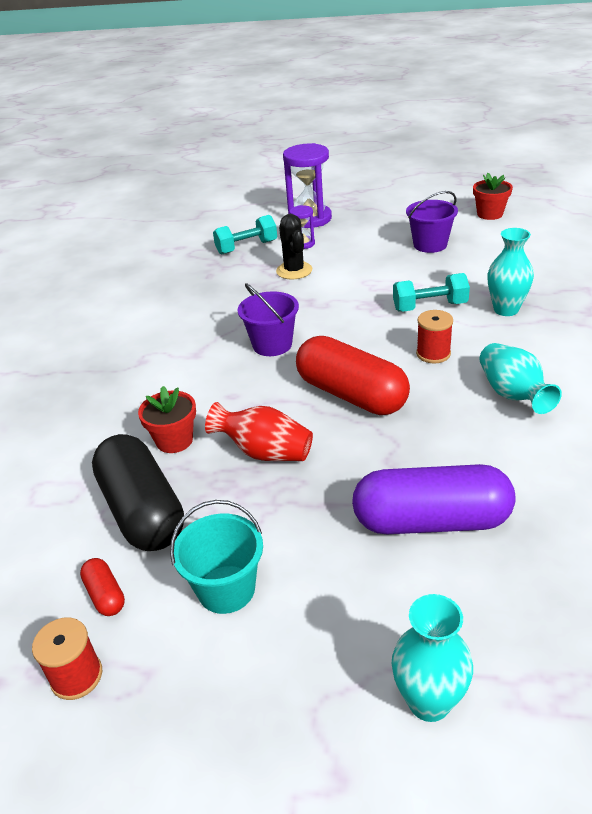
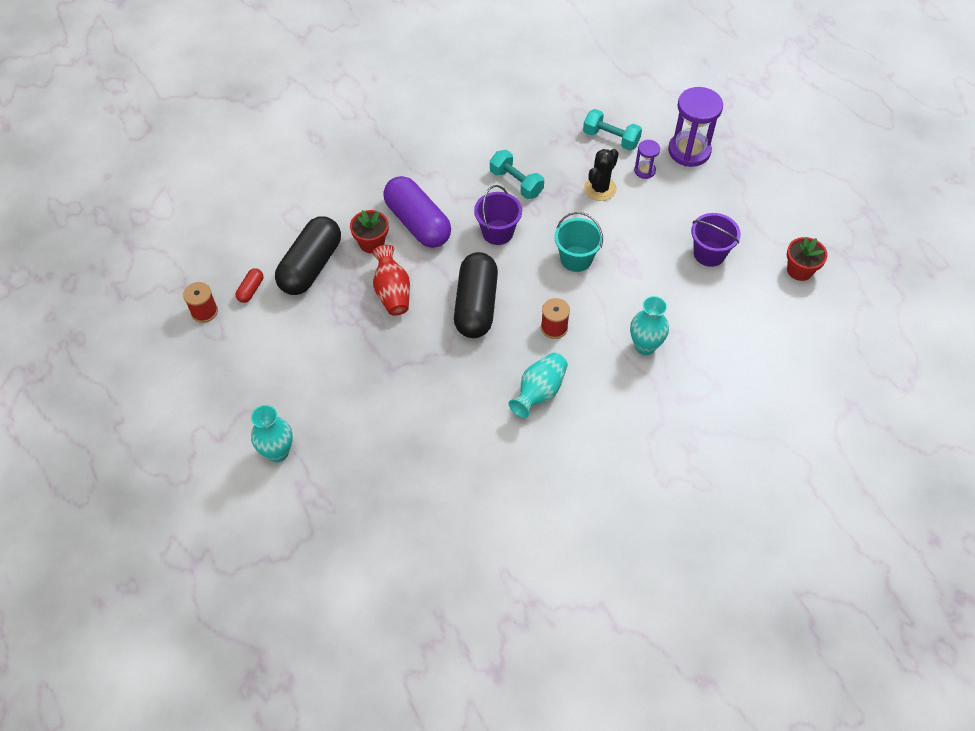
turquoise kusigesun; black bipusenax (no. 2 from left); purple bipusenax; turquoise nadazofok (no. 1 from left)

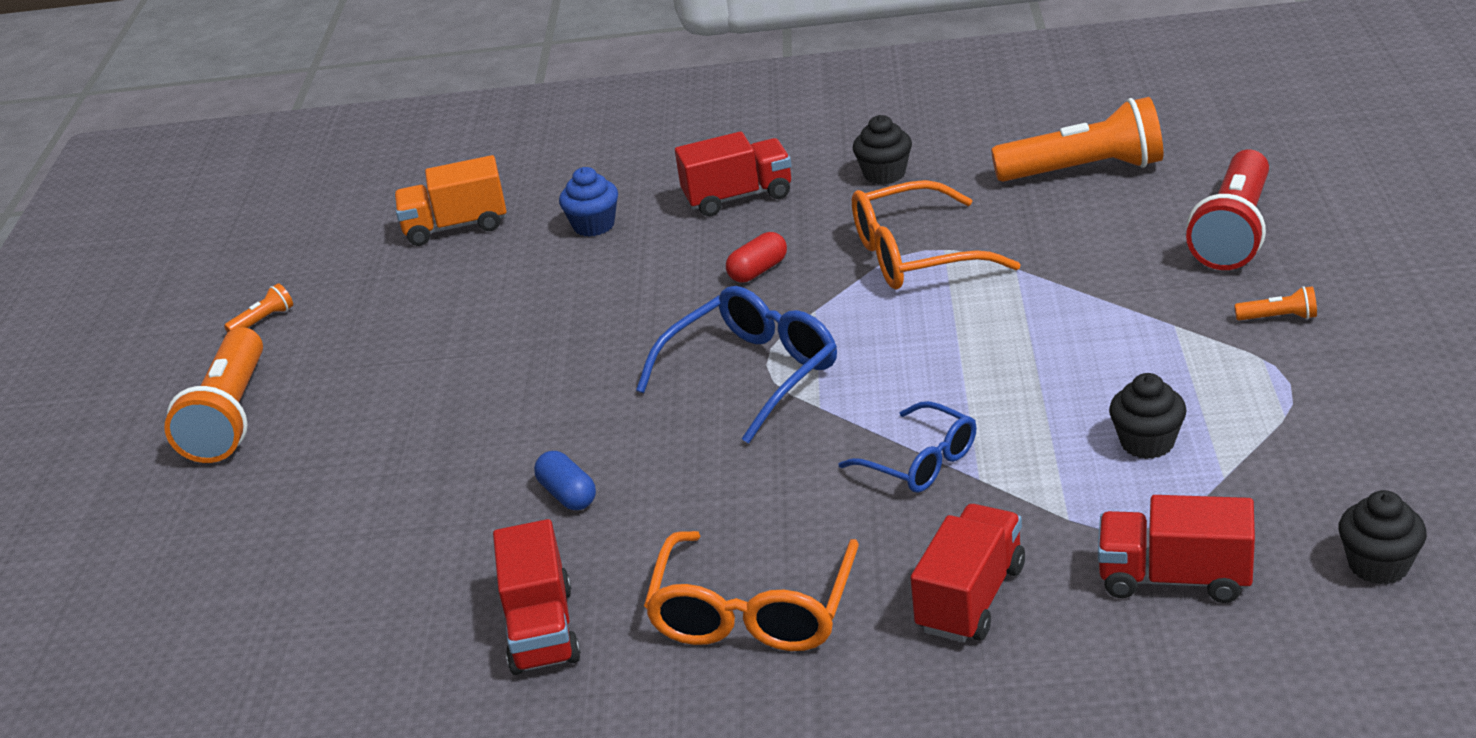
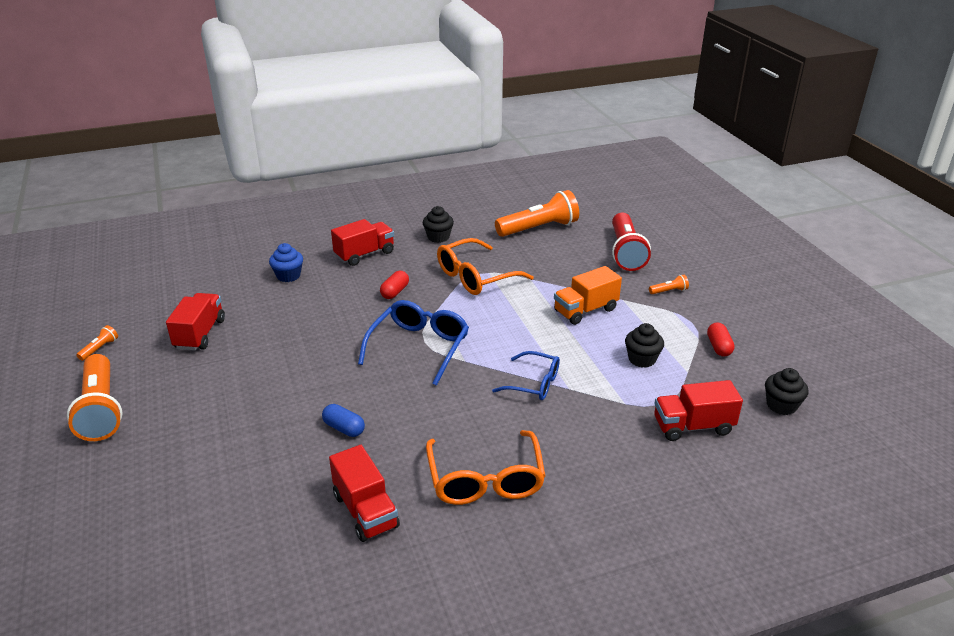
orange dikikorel; red dikikorel (no. 1 from left); red bipusenax (no. 2 from left)

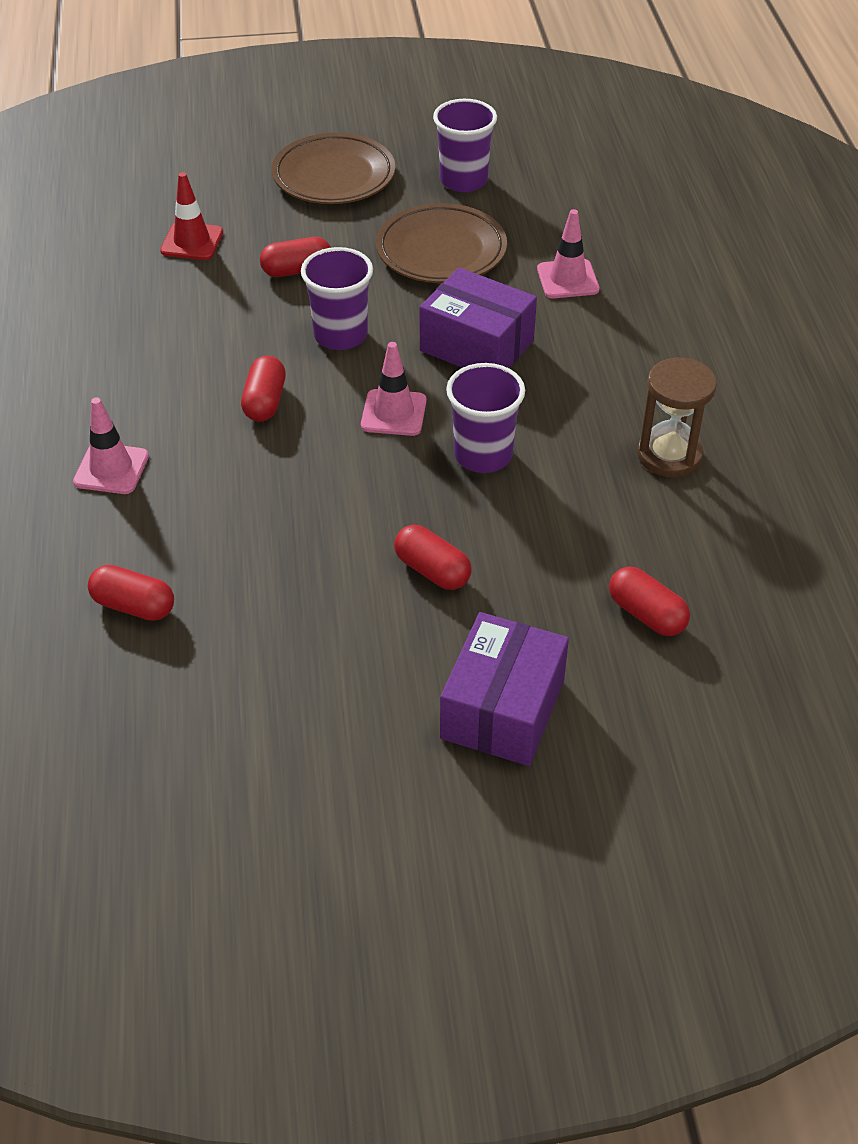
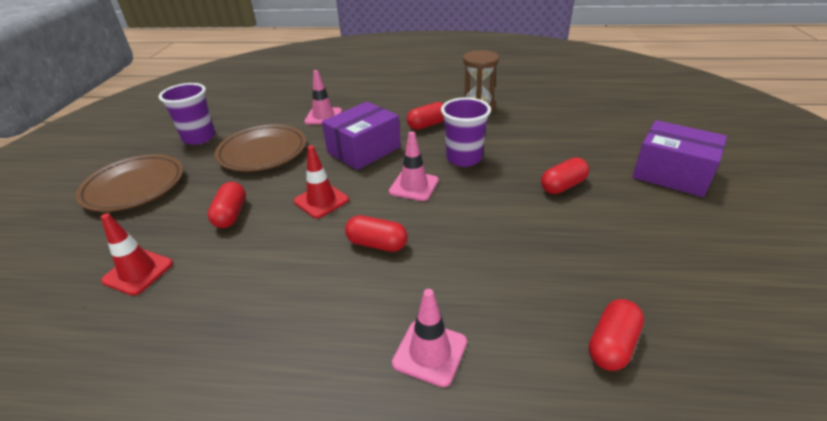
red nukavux (no. 2 from left); red bipusenax (no. 3 from left)

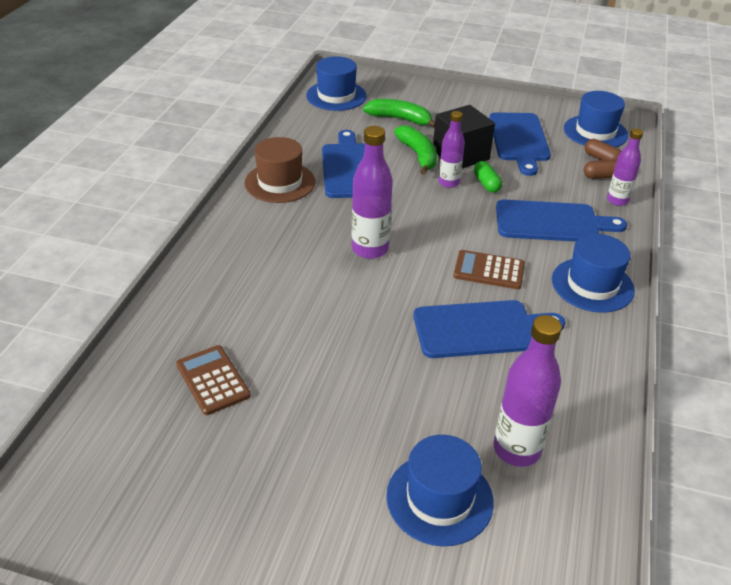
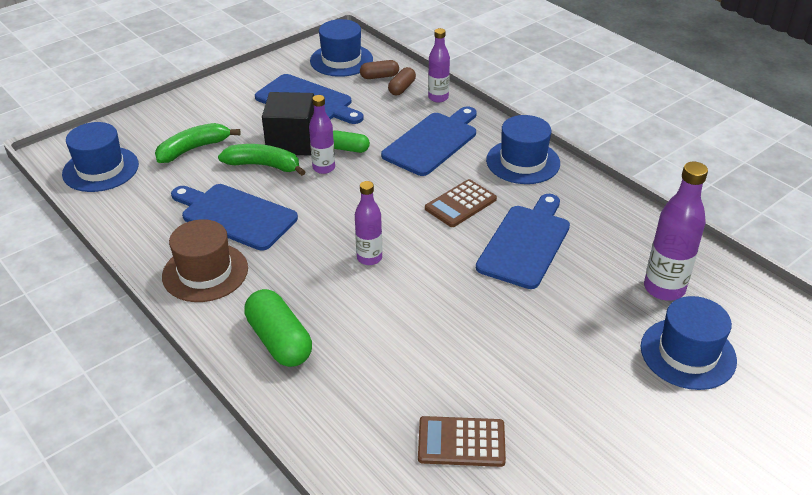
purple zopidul (no. 2 from left); green bipusenax (no. 1 from left)

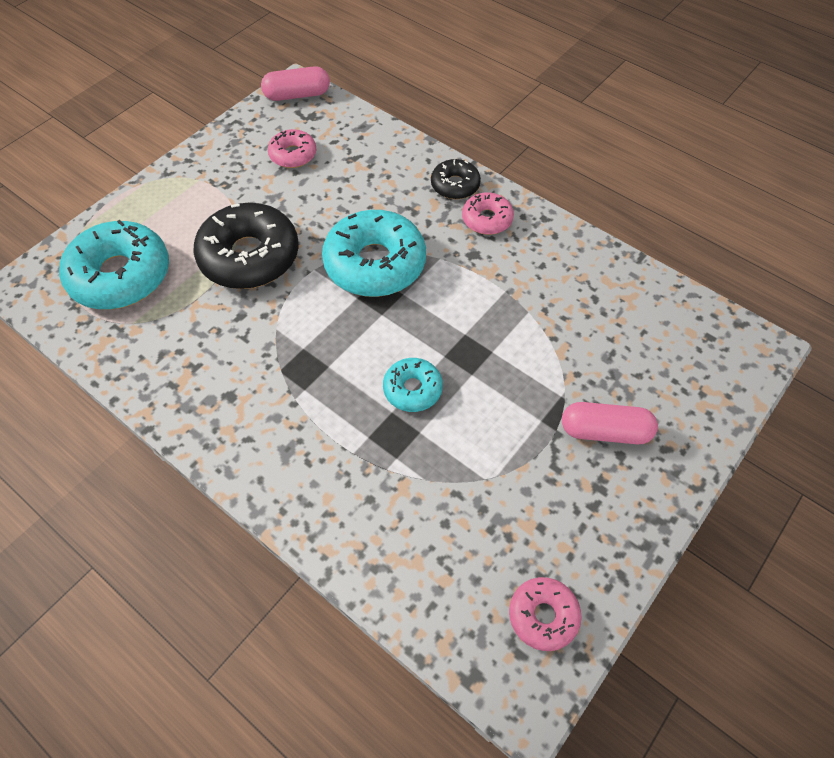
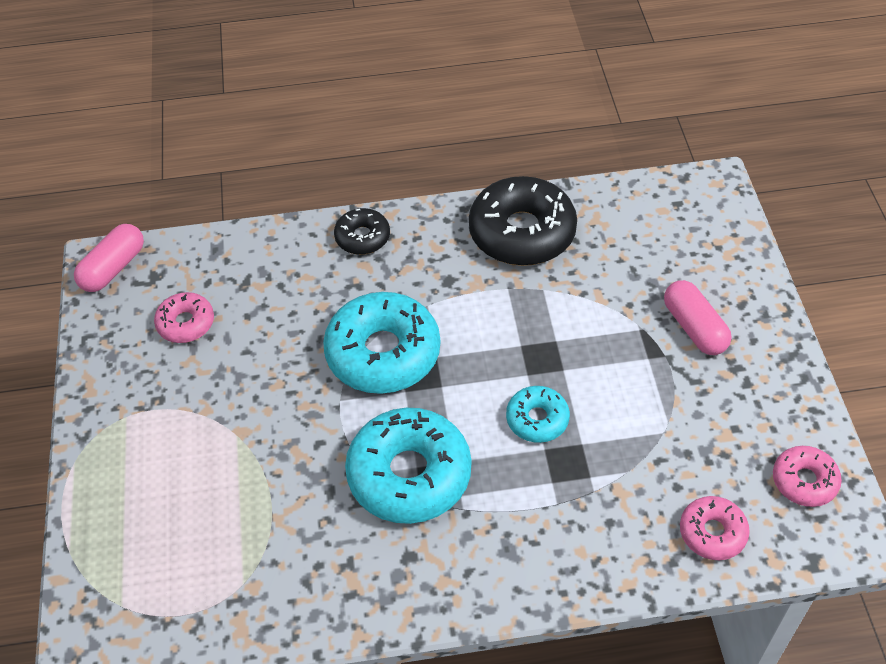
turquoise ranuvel (no. 2 from left); black ranuvel (no. 2 from left); pink ranuvel (no. 2 from left); pink bipusenax (no. 2 from left)

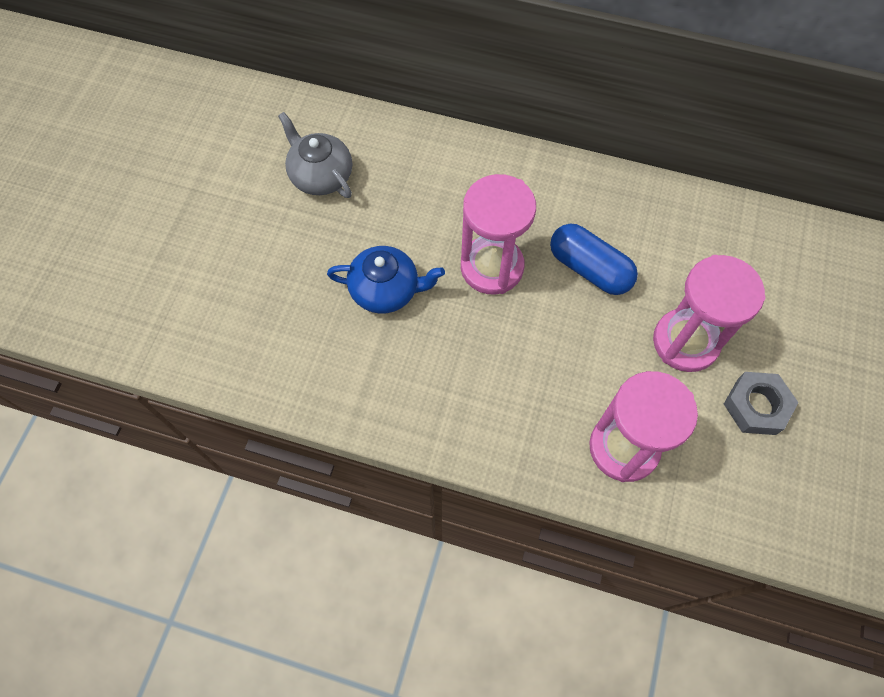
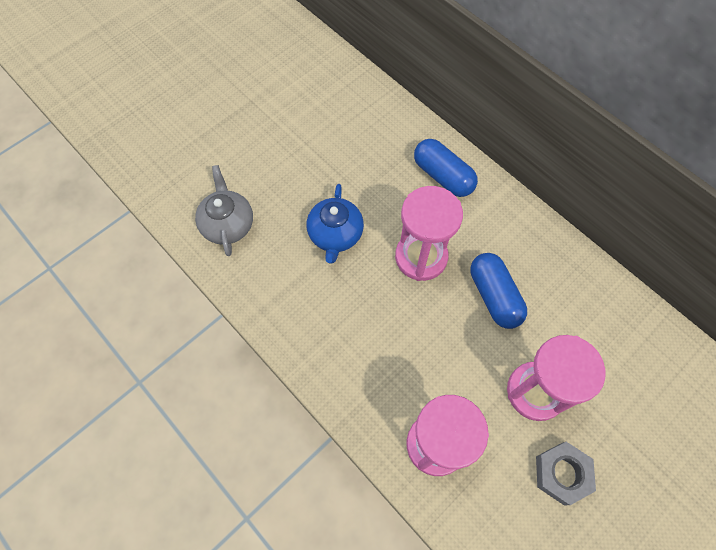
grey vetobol; blue vetobol; blue bipusenax (no. 1 from left)

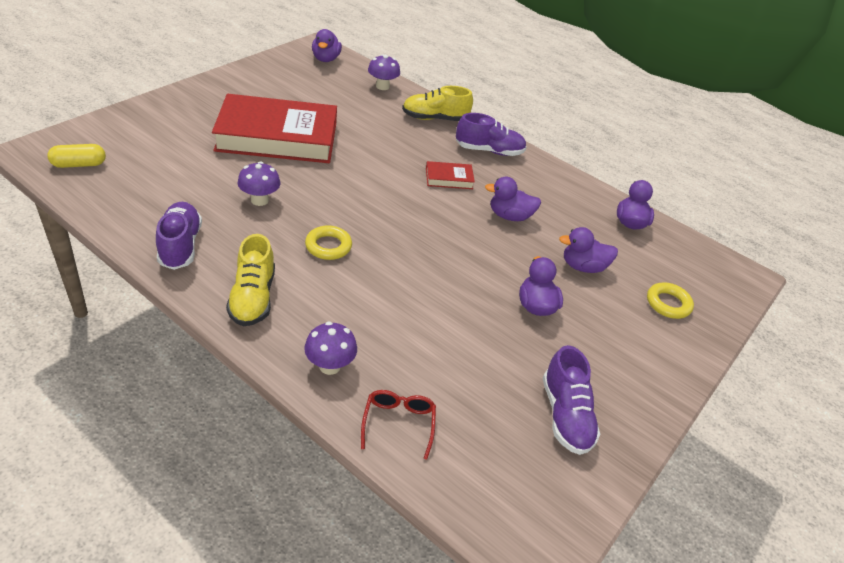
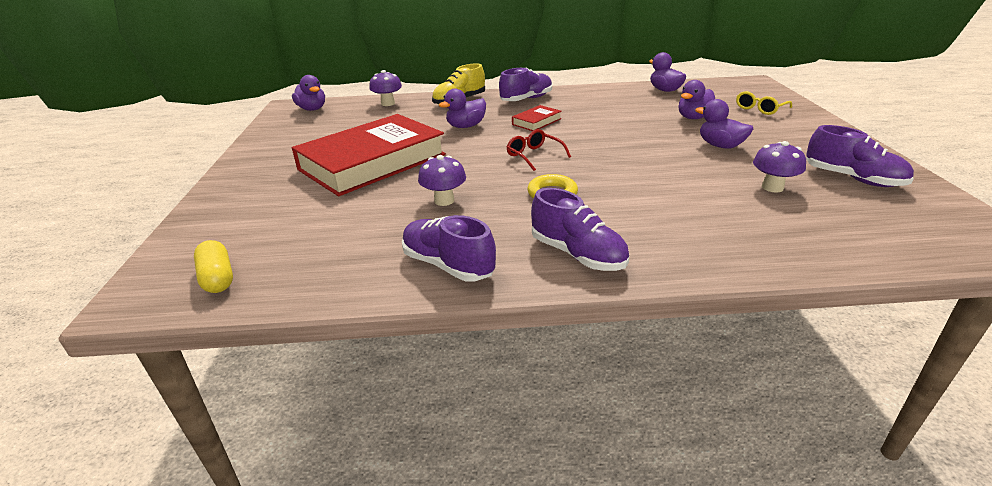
yellow bipusenax; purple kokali (no. 3 from left); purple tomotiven (no. 3 from left); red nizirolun; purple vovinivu (no. 2 from left); yellow nizirolun

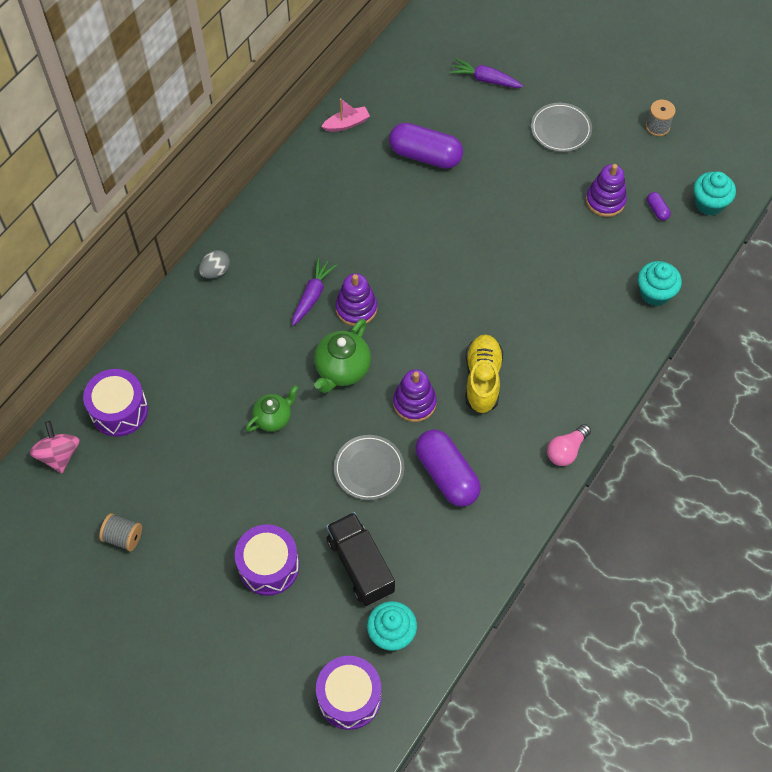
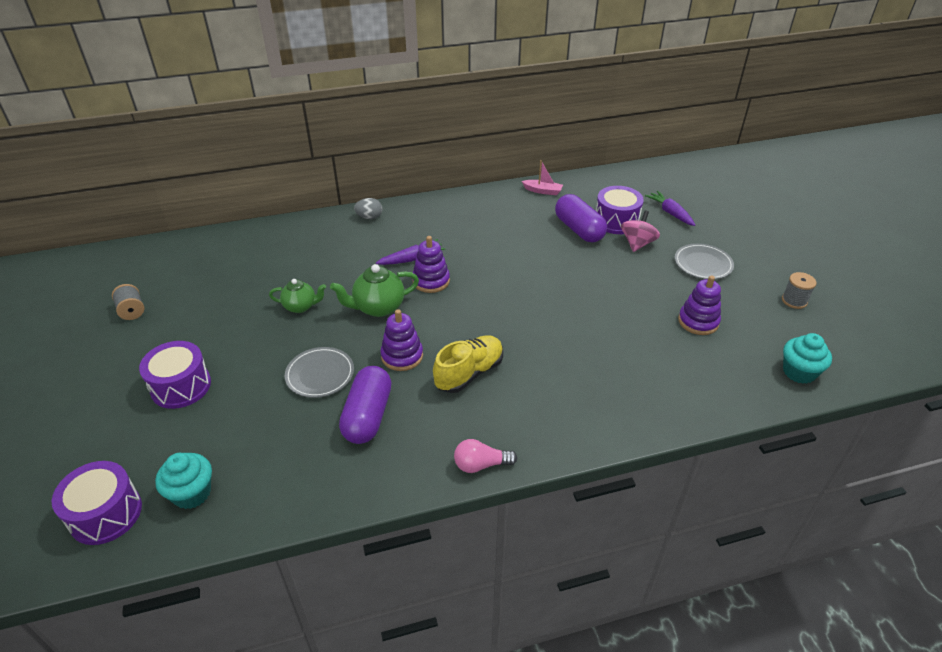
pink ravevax; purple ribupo (no. 3 from left); black dikikorel; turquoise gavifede (no. 2 from left in the first image); purple bipusenax (no. 3 from left in the first image)

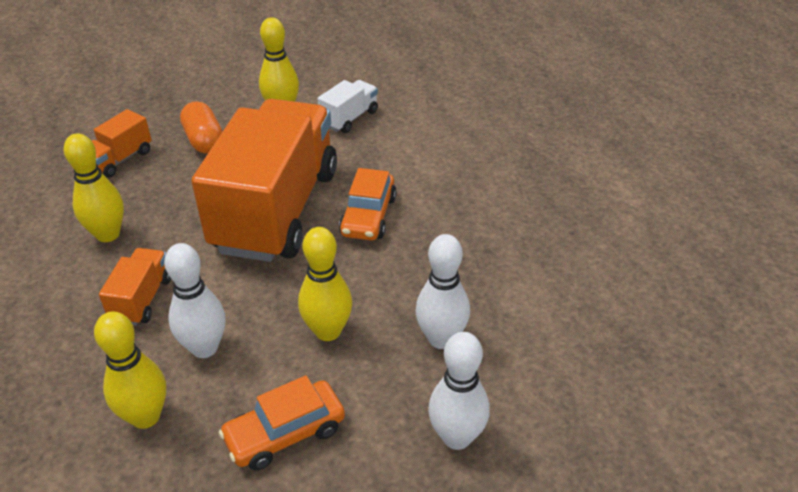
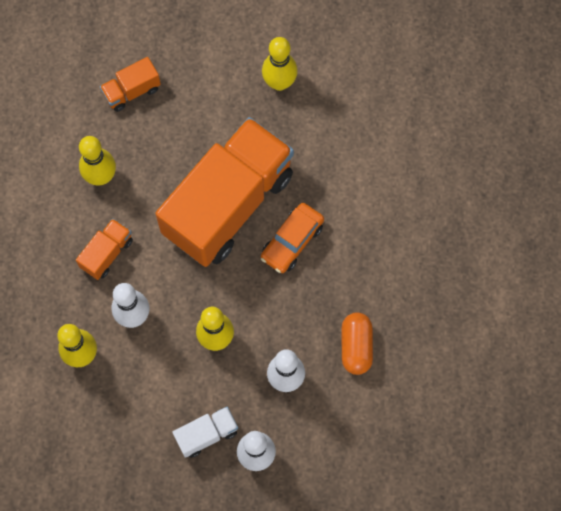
orange bipusenax; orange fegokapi (no. 1 from left in the first image); white dikikorel

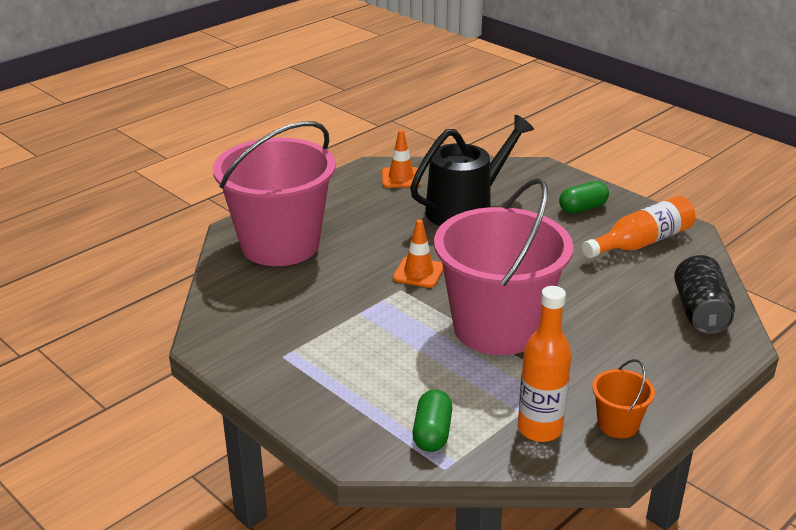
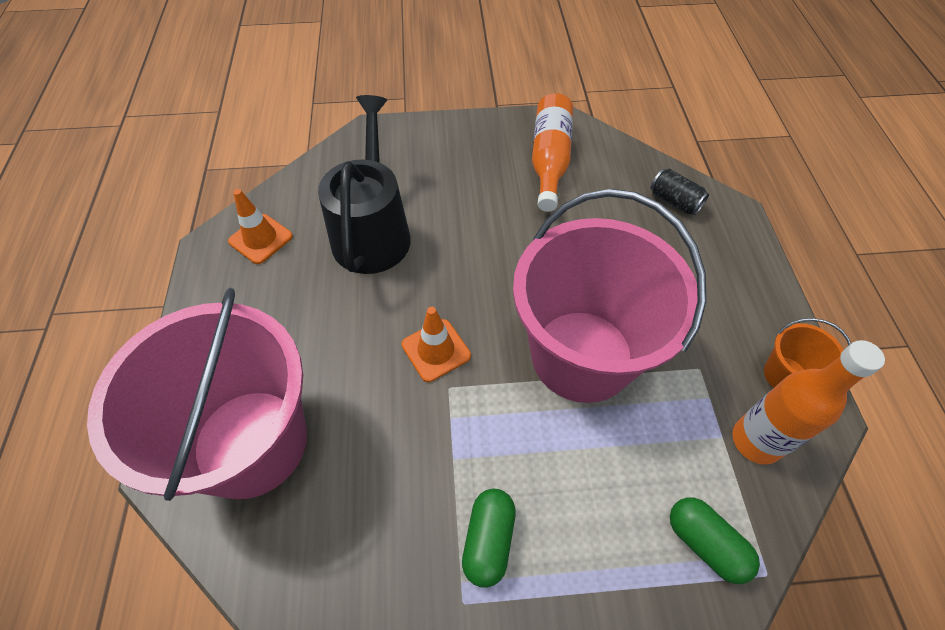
green bipusenax (no. 1 from left); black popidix

